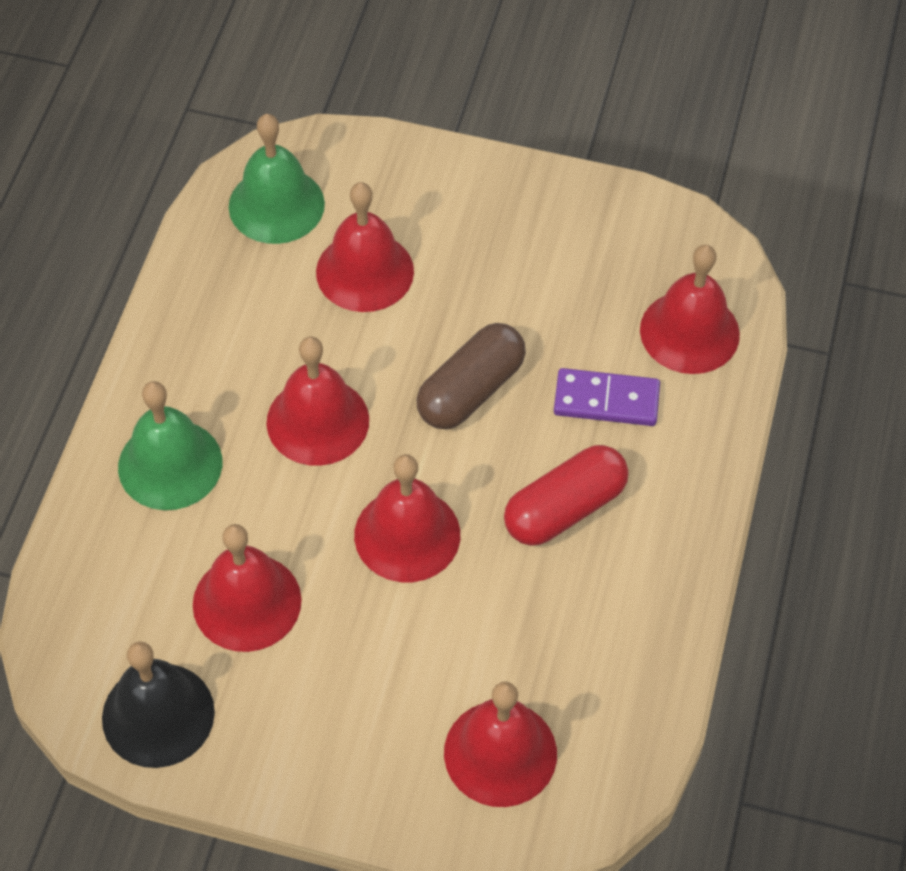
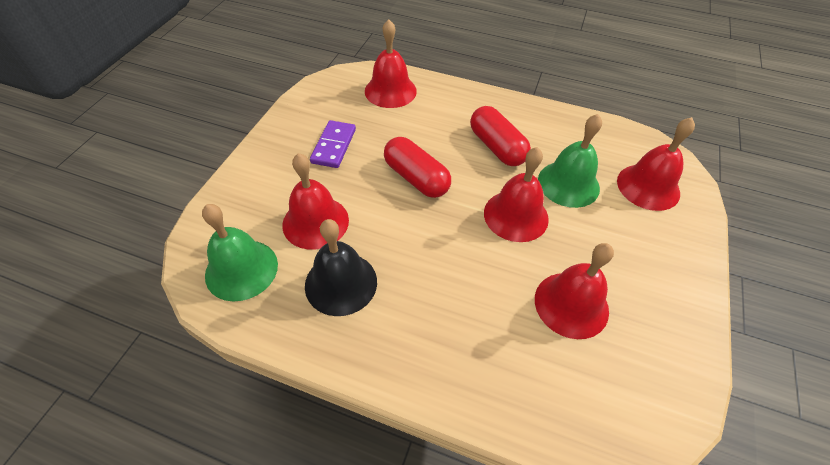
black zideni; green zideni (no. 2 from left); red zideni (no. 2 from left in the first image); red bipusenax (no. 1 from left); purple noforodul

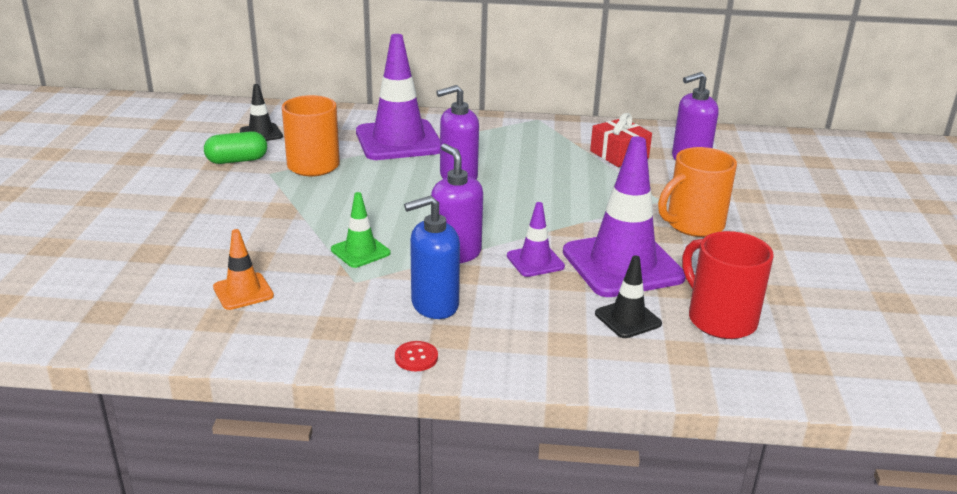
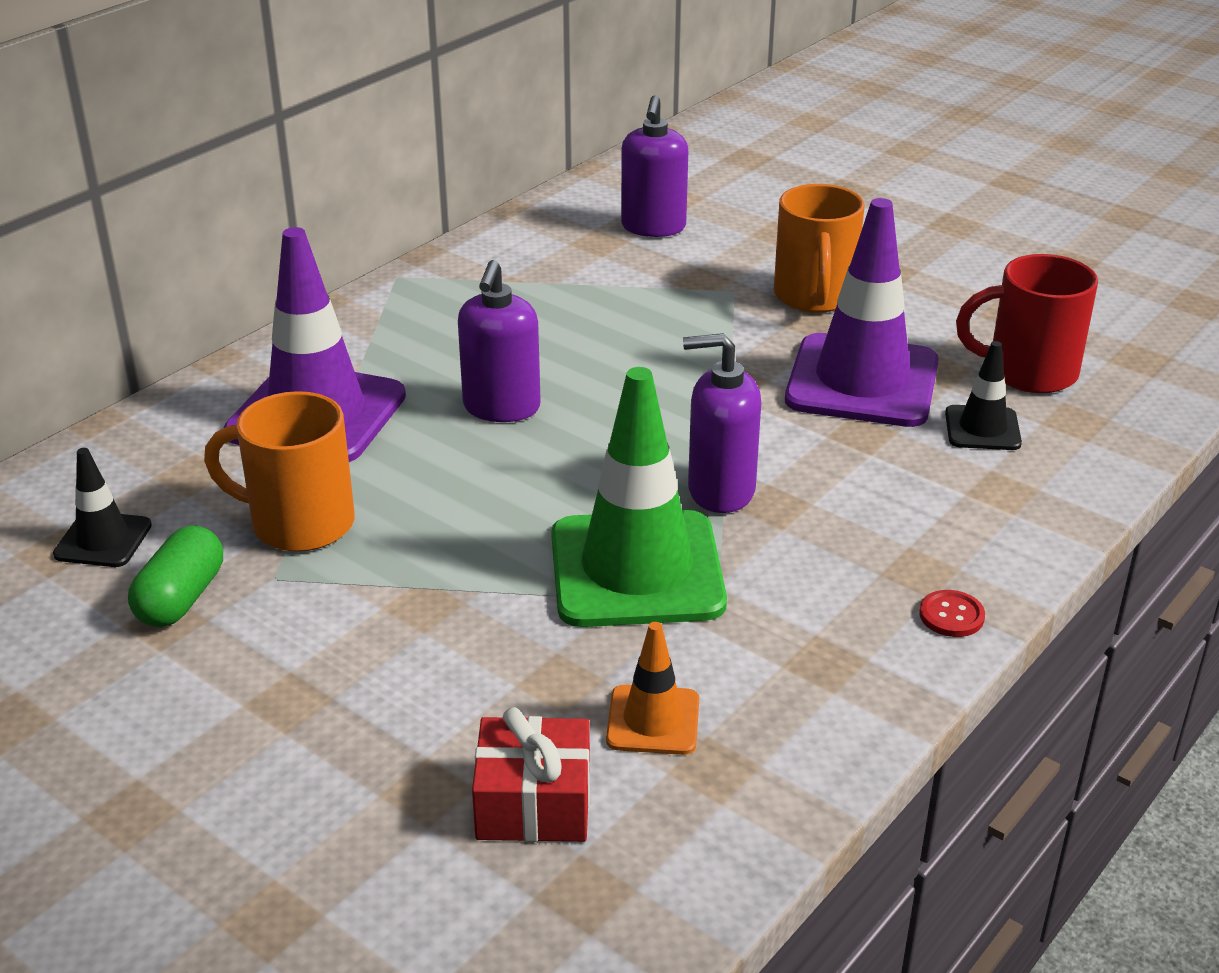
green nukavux; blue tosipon; purple nukavux (no. 2 from left in the first image); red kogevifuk

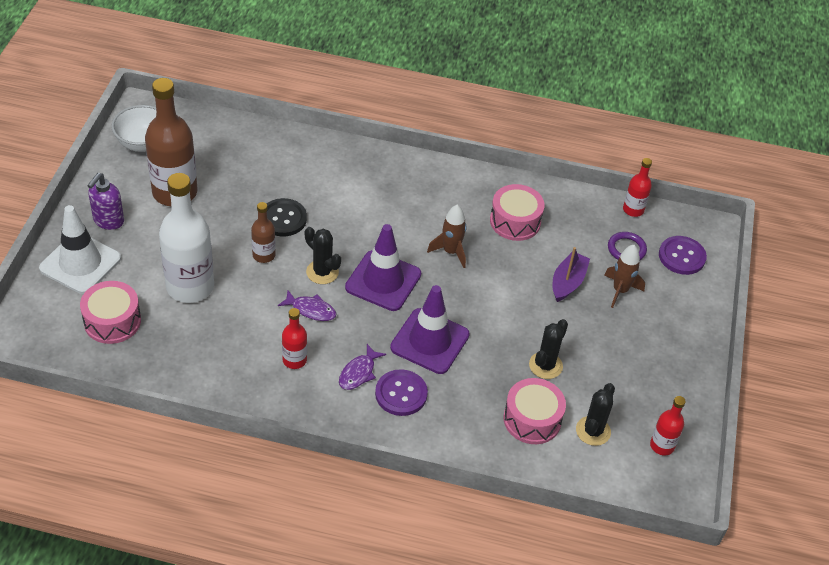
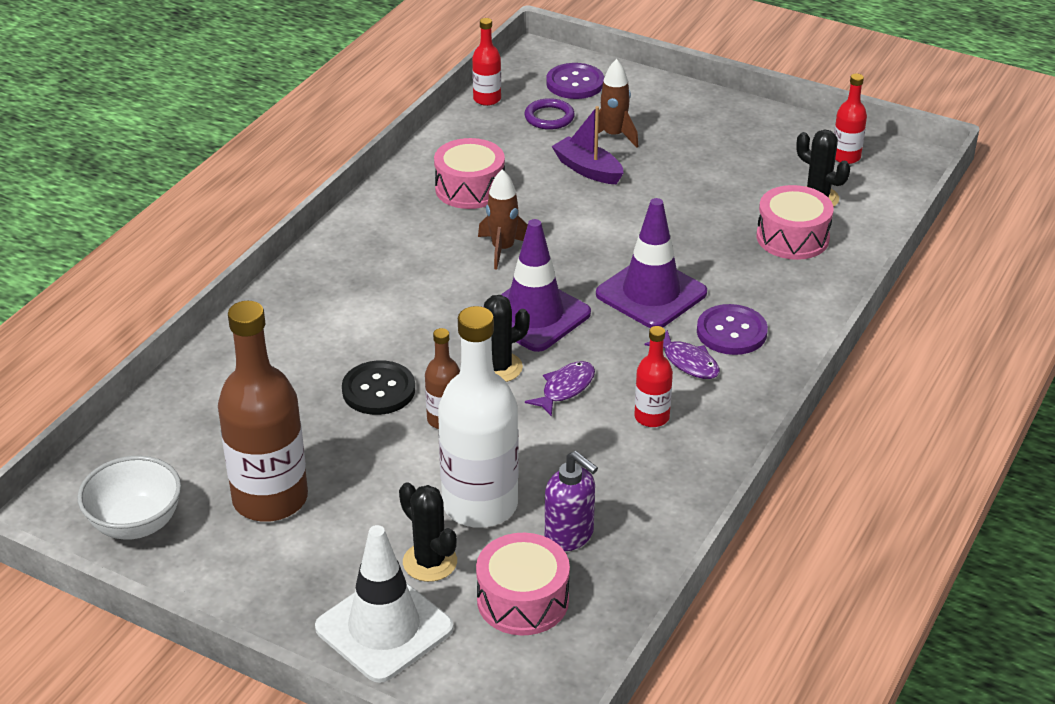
purple tosipon; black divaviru (no. 1 from left)

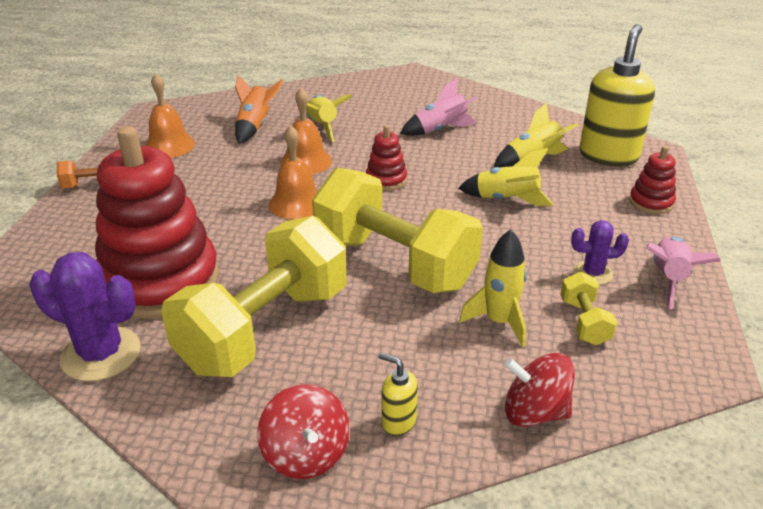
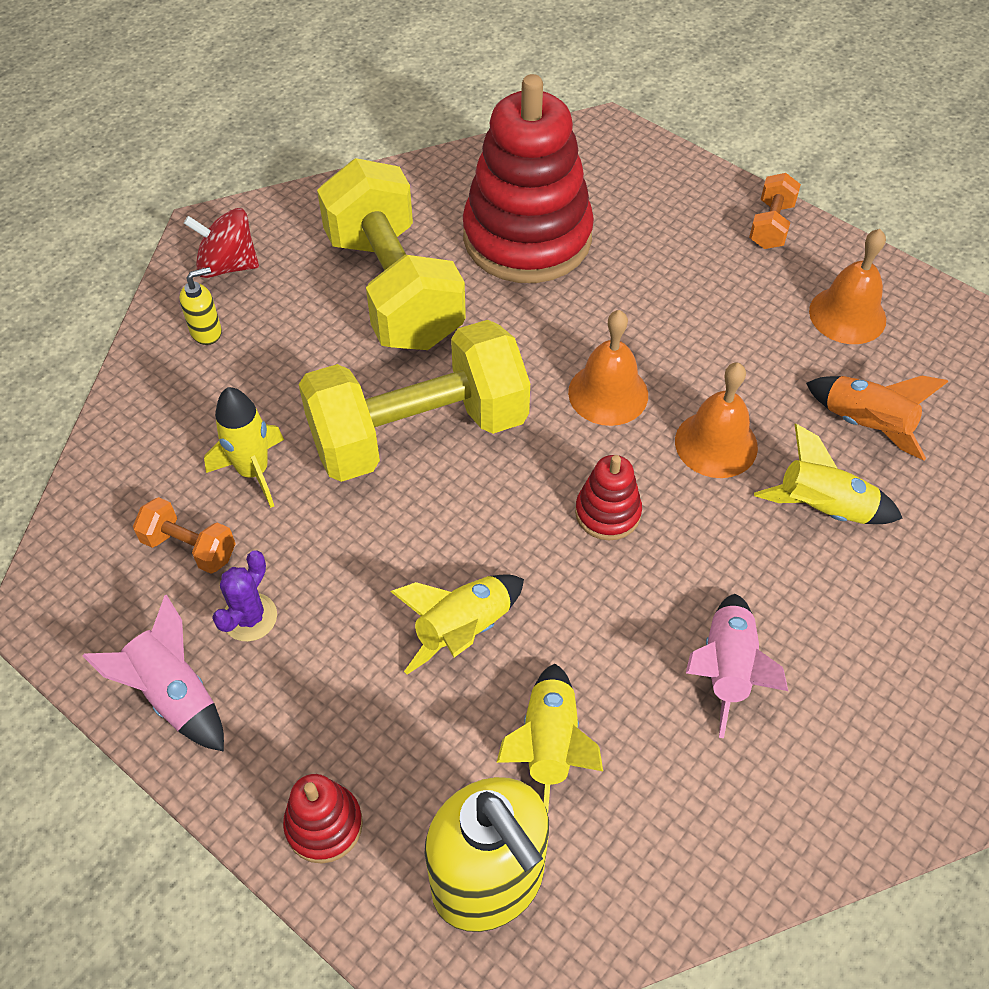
purple divaviru (no. 1 from left in the first image); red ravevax (no. 2 from left in the first image); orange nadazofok (no. 1 from left)

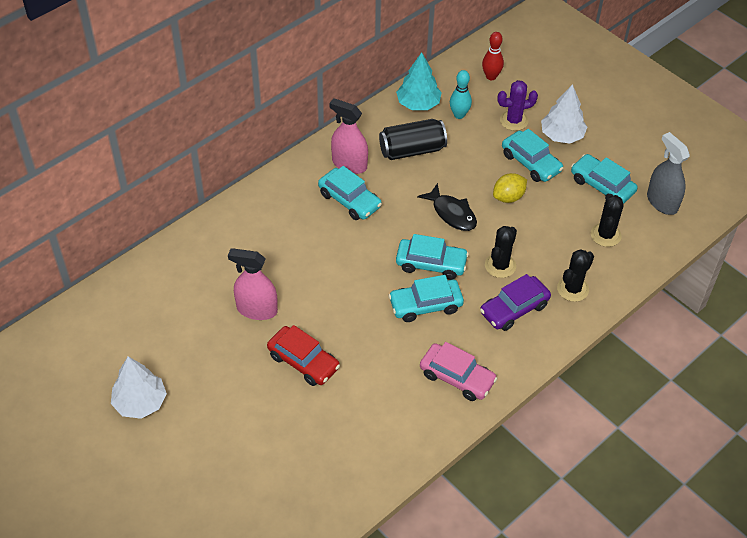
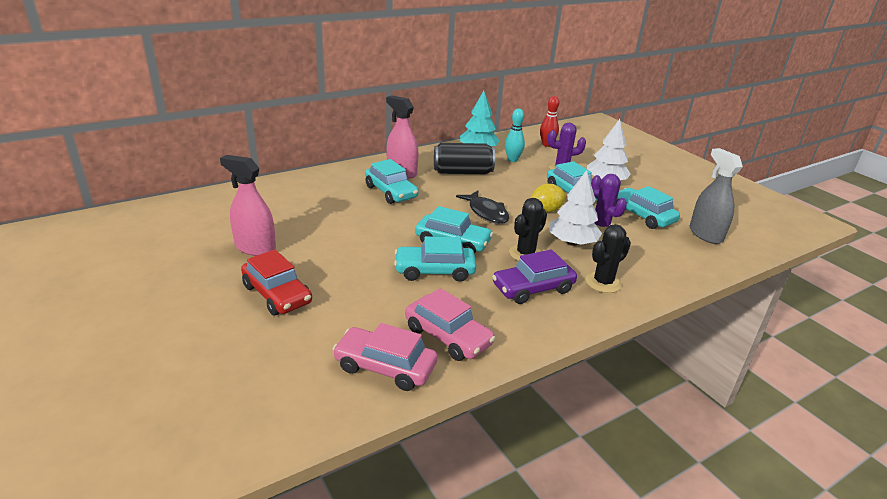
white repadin (no. 1 from left); black divaviru (no. 3 from left in the first image); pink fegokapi (no. 1 from left); purple divaviru (no. 2 from left)

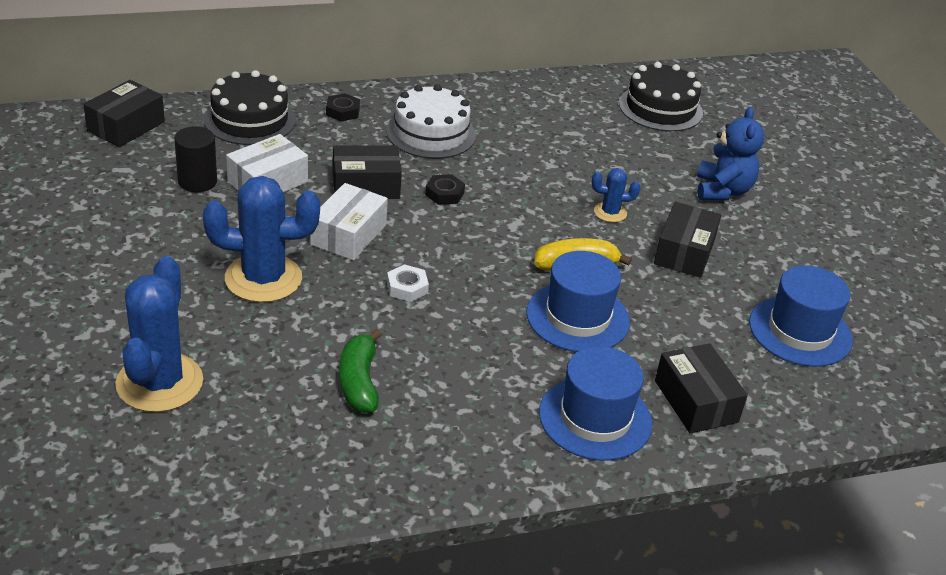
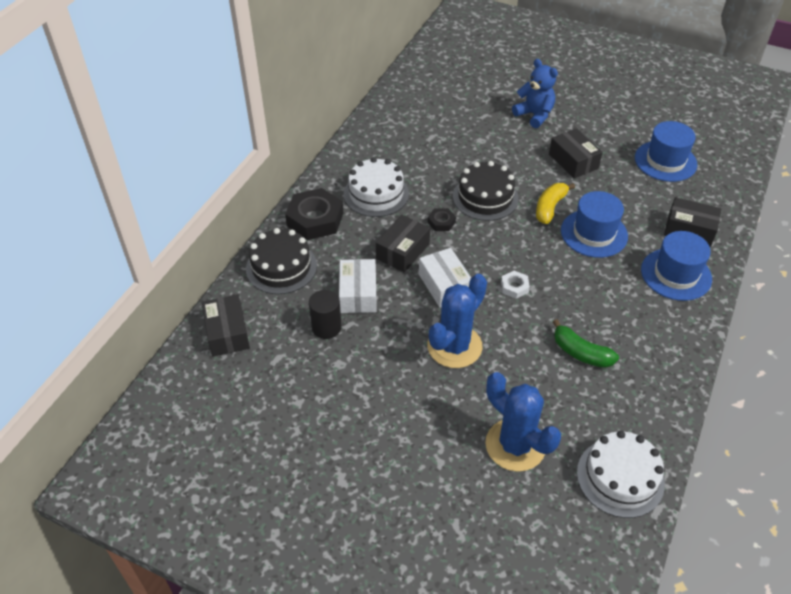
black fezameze (no. 1 from left); blue divaviru (no. 3 from left in the first image); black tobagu (no. 2 from left); white tobagu (no. 2 from left)

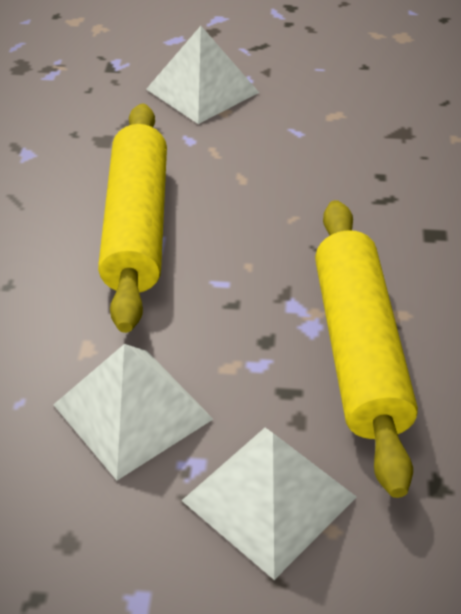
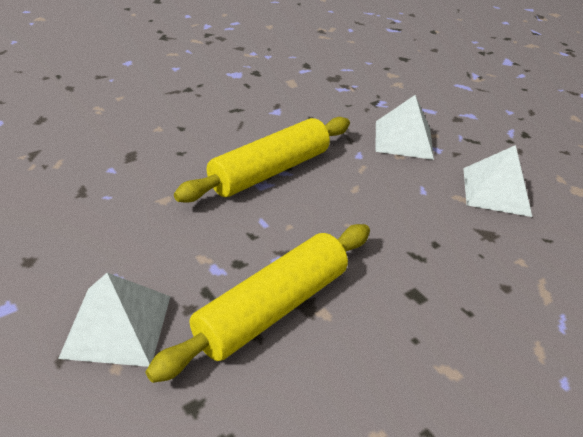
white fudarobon (no. 3 from left)

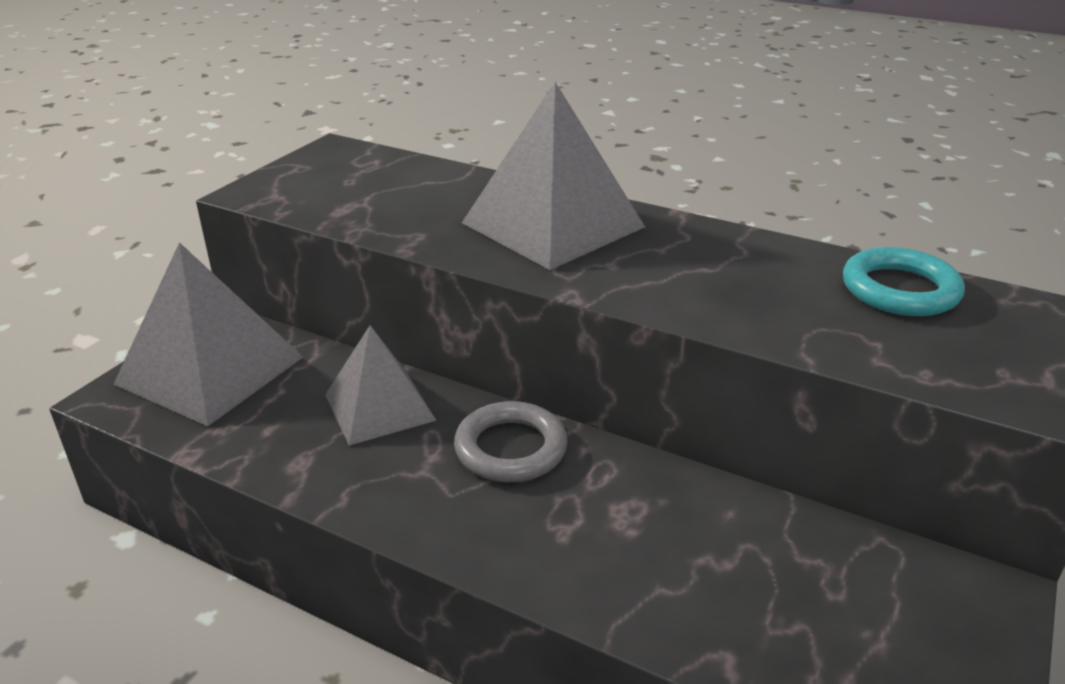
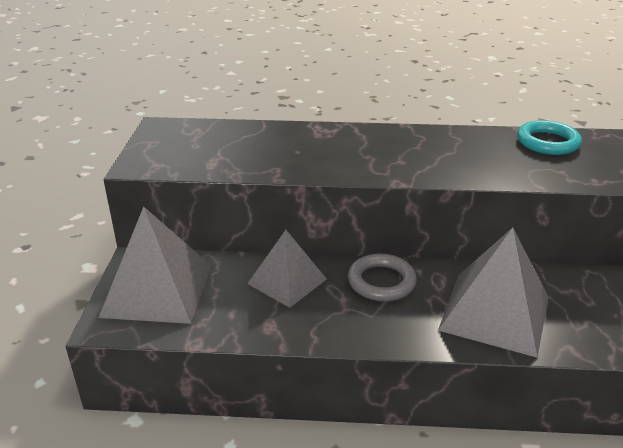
grey fudarobon (no. 3 from left)

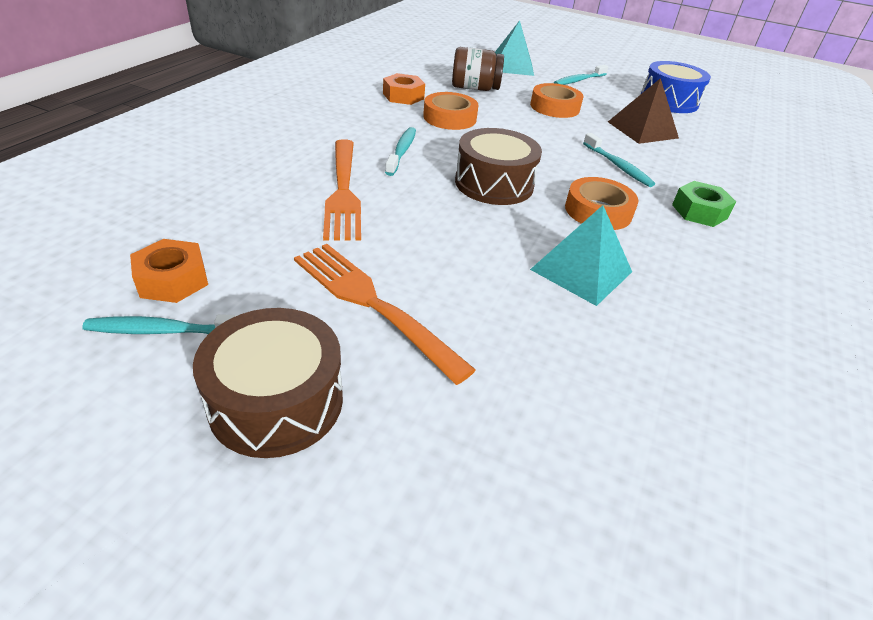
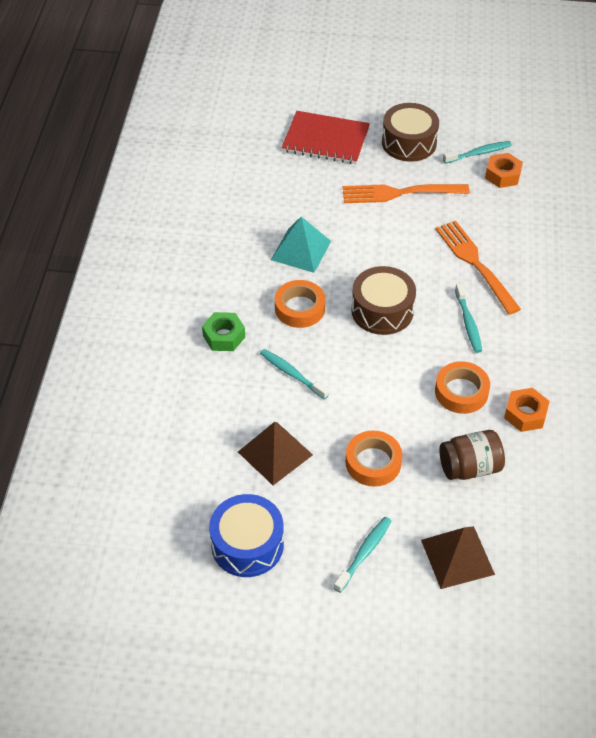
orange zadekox (no. 1 from left); brown fudarobon (no. 2 from left); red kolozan

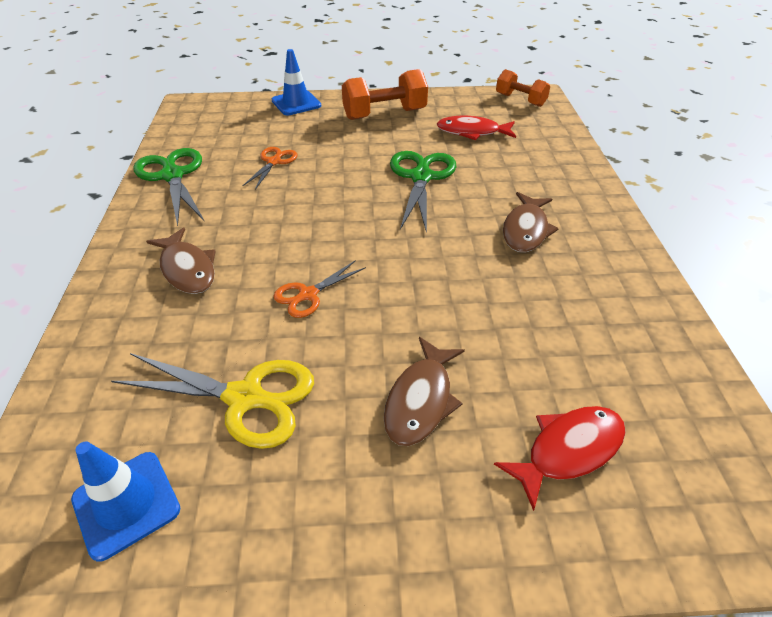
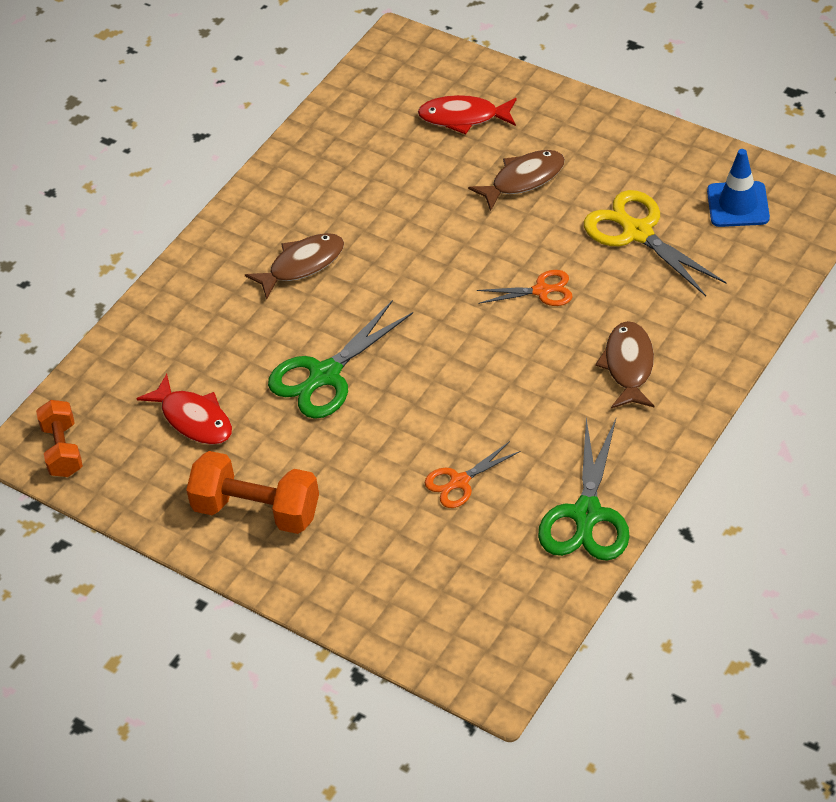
blue nukavux (no. 2 from left in the first image)

